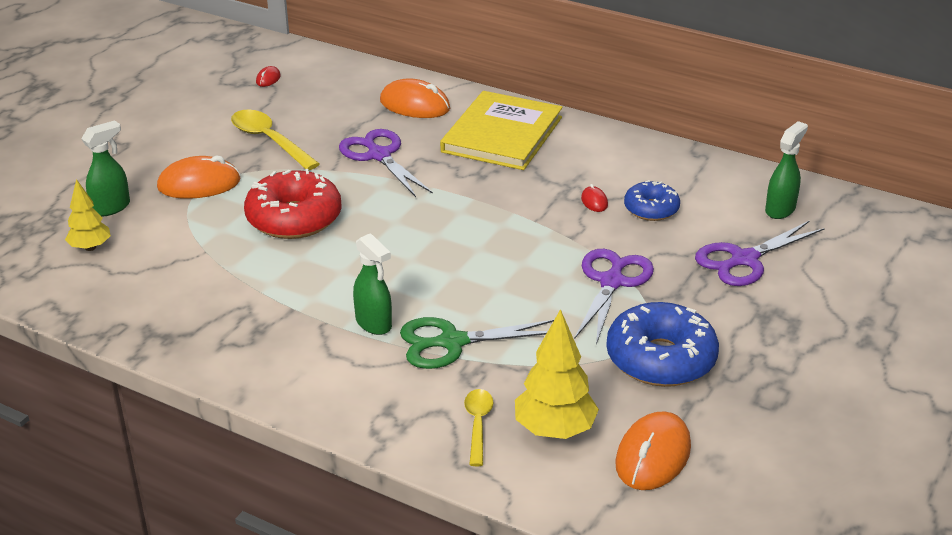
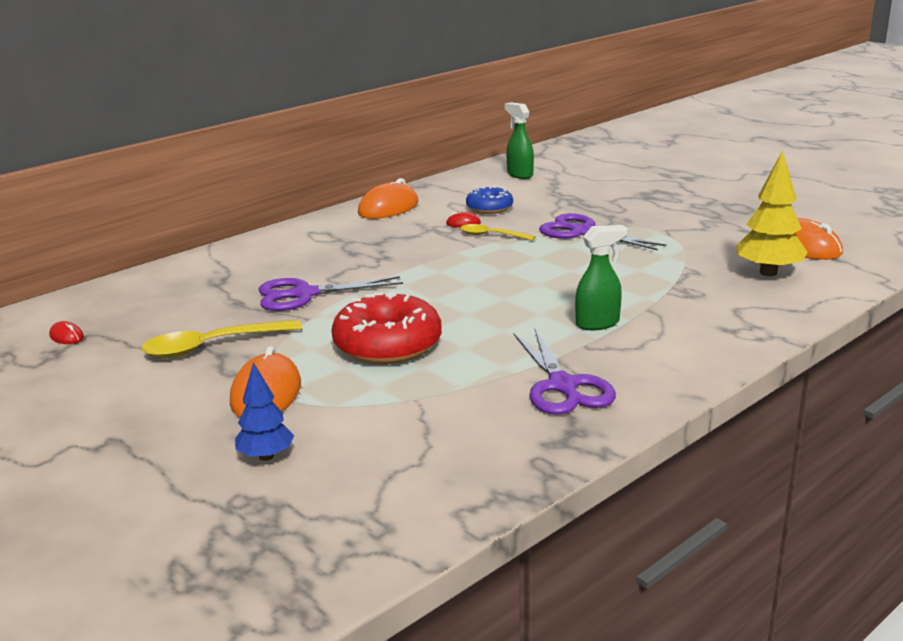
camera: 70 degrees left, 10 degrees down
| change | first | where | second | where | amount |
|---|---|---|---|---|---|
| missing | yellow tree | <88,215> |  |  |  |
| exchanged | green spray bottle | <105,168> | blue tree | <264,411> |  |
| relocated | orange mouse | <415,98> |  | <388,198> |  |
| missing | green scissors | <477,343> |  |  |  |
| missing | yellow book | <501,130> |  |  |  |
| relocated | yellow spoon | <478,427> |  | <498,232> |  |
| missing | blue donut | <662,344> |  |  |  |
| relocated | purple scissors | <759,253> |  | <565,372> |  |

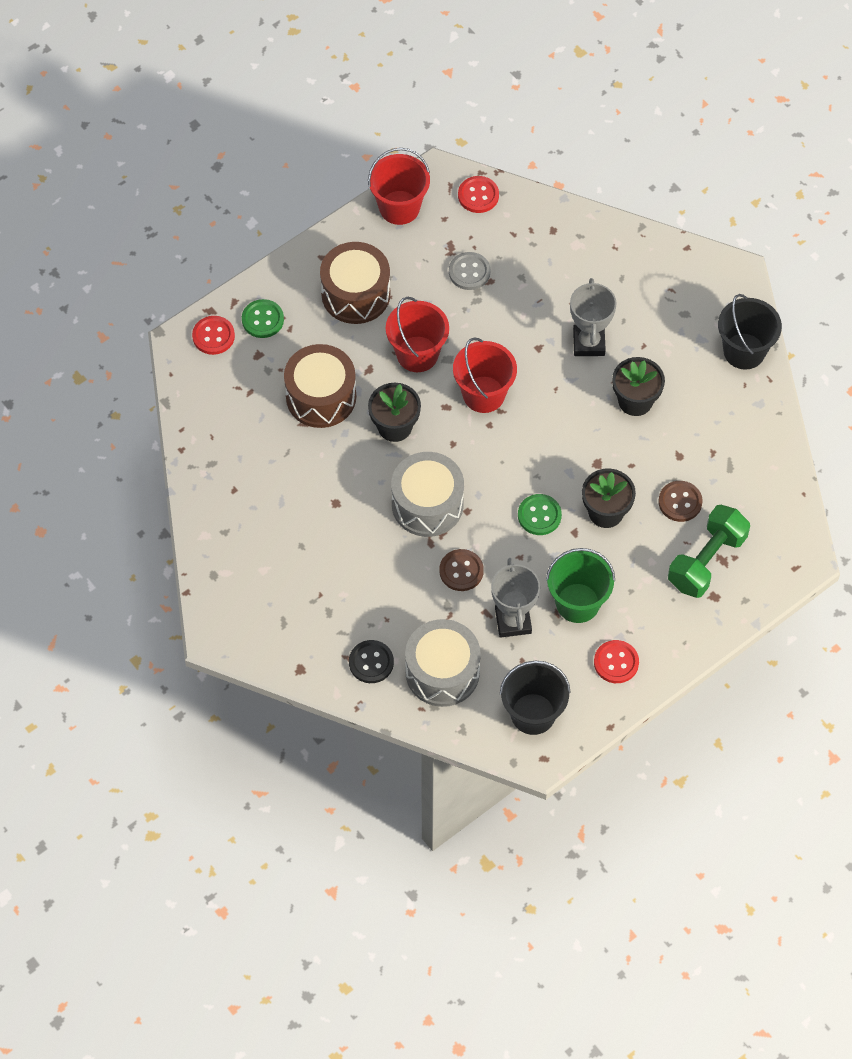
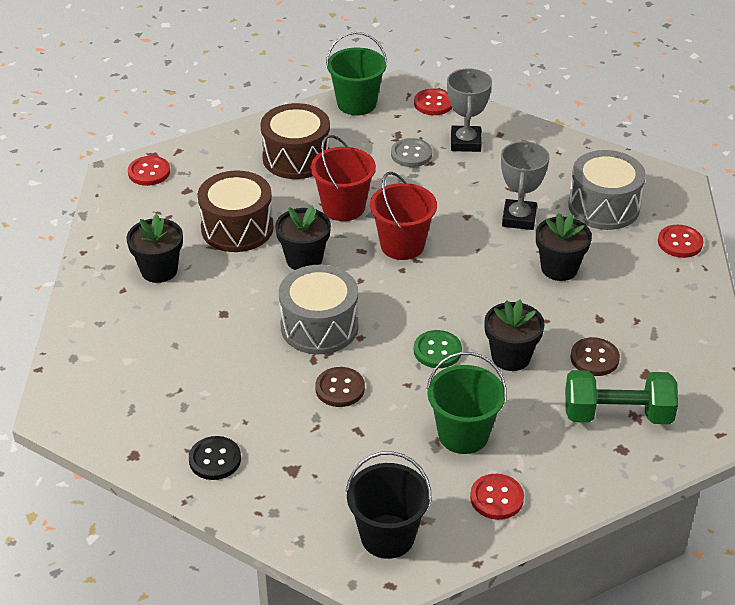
camera: 10 degrees right, 20 degrees down
| change | first | where | second | where | amount |
|---|---|---|---|---|---|
| missing | green button | <263,318> |  |  |  |
| colour | red bucket | <399,186> | green bucket | <356,73> |  |
| relocated | grey drum | <443,663> |  | <607,190> |  |
| relocated | grey trophy | <515,598> |  | <469,110> |  |
| spun | green dumbbell | <709,551> |  | <621,397> | 45 degrees clockwise |
| exchanged | black bucket | <750,331> | red button | <680,241> |  |
| appeared |  |  | black flower pot | <154,248> |  |

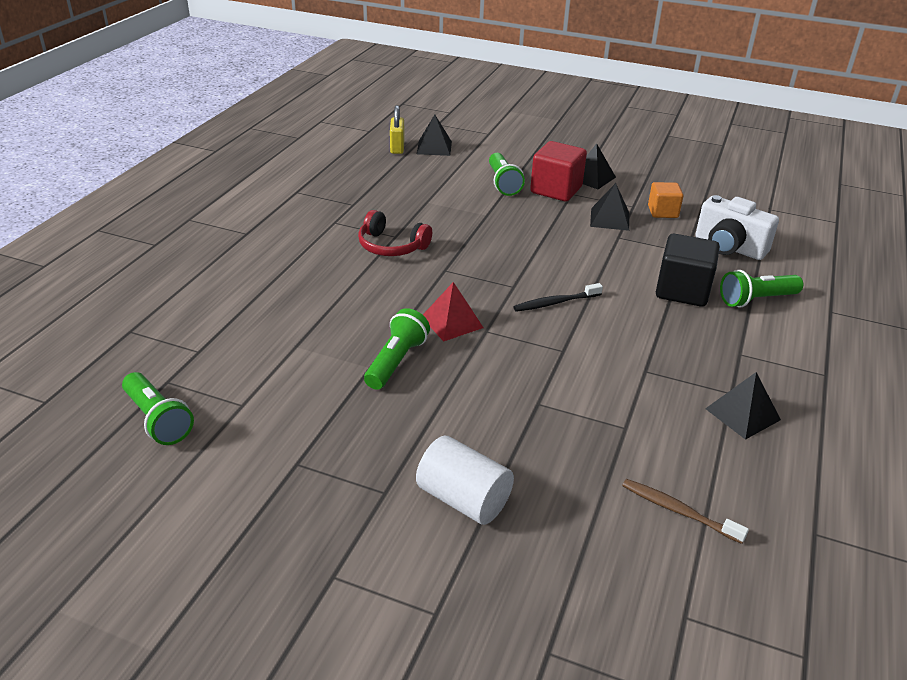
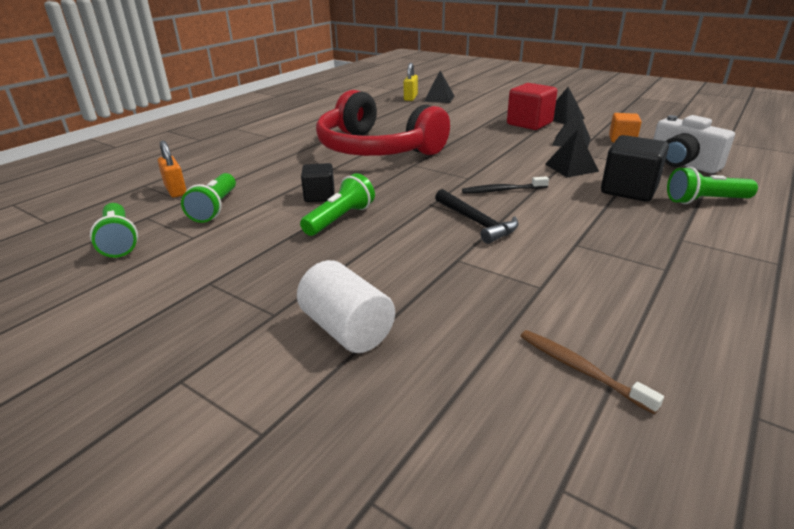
camera: 15 degrees right, 5 degrees down
| change | first | where | second | where | amount |
|---|---|---|---|---|---|
| size | red headphones | <395,233> |  | <383,123> | x2.13 |
| missing | red pyramid | <453,311> |  |  |  |
| relocated | green flashlight | <507,174> |  | <208,198> |  |
| relocated | black pyramid | <743,406> |  | <572,154> |  |
| appeared |  |  | orange padlock | <172,169> |  |
| appeared |  |  | black cube | <317,182> |  |
| appeared |  |  | black hammer | <477,216> |  |

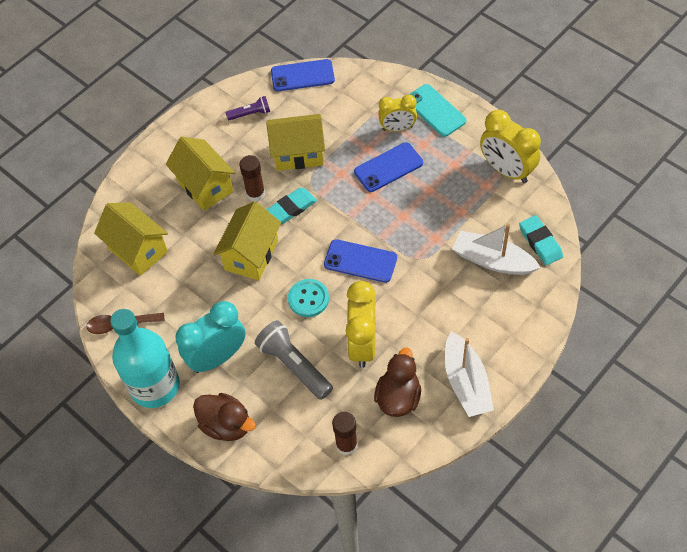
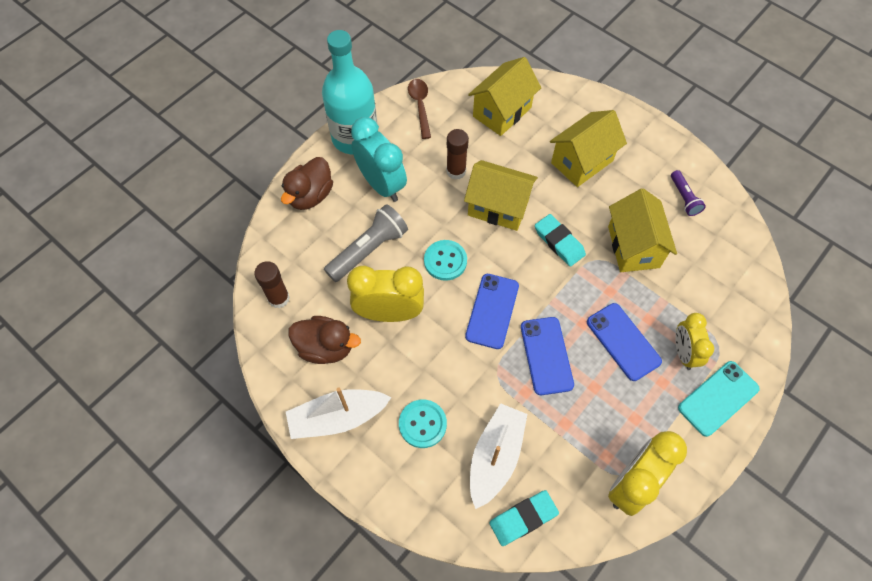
camera: 85 degrees right, 5 degrees up
| change | first | where | second | where | amount |
|---|---|---|---|---|---|
| relocated | brown glue stick | <252,178> |  | <457,154> |  |
| relocated | blue phone | <303,75> |  | <547,356> |  |
| appeared |  |  | turquoise button | <423,423> |  |

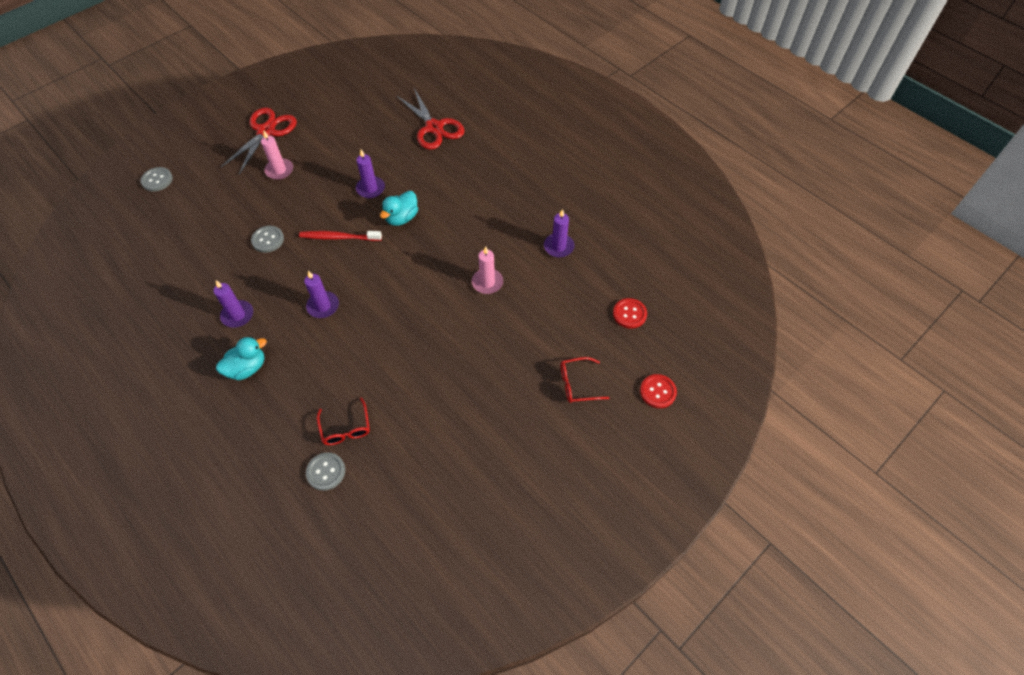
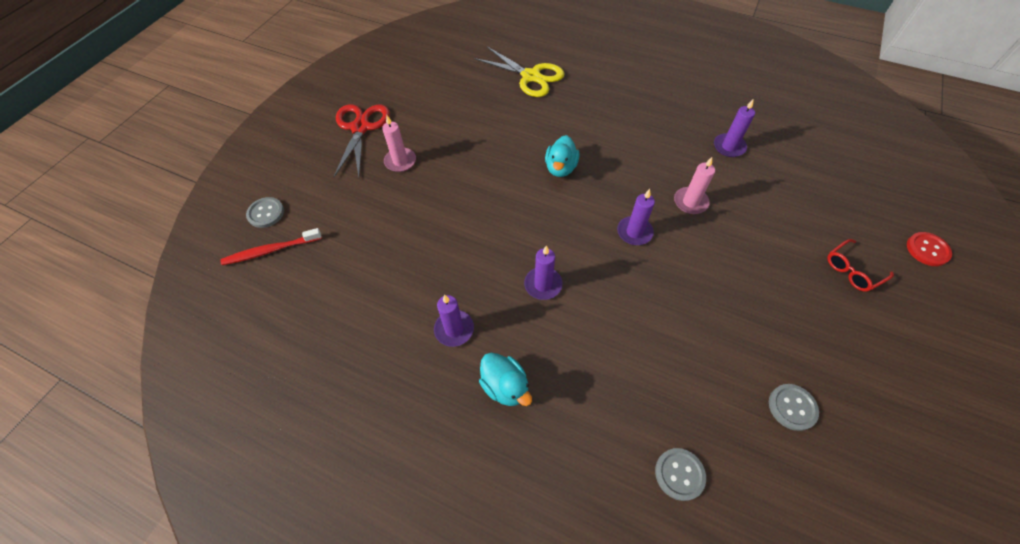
camera: 20 degrees left, 0 degrees up
| change | first | where | second | where | amount |
|---|---|---|---|---|---|
| spun | turquoise duck | <241,358> |  | <505,379> | 105 degrees clockwise |
| relocated | grey button | <267,239> |  | <794,407> |  |
| relocated | red toothbrush | <340,236> |  | <271,246> |  |
| missing | red glasses | <343,421> |  |  |  |
| relocated | purple candle | <370,174> |  | <636,217> |  |
| colour | red scissors | <431,119> | yellow scissors | <519,72> |  |
| missing | red button | <630,313> |  |  |  |

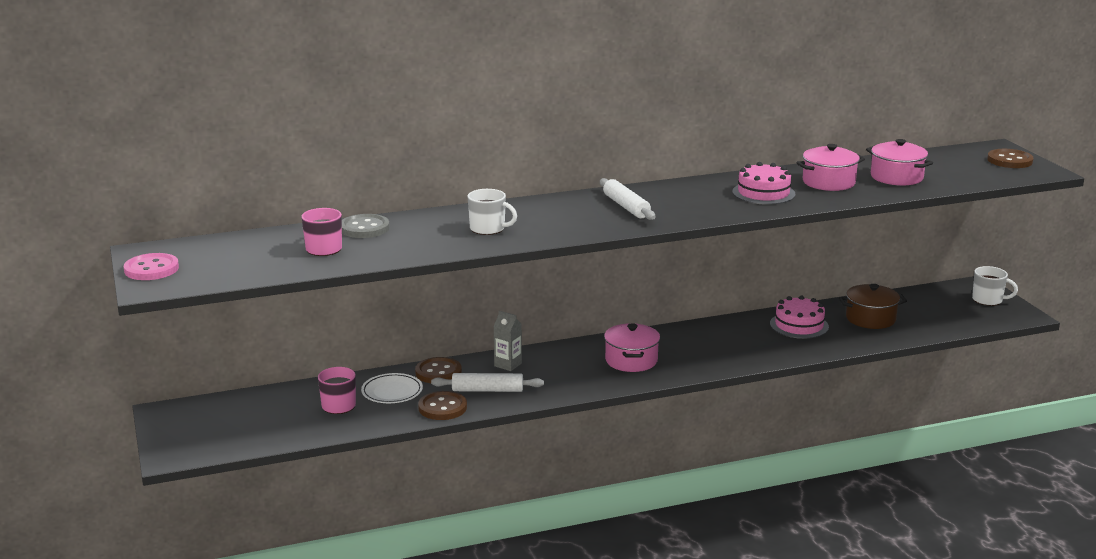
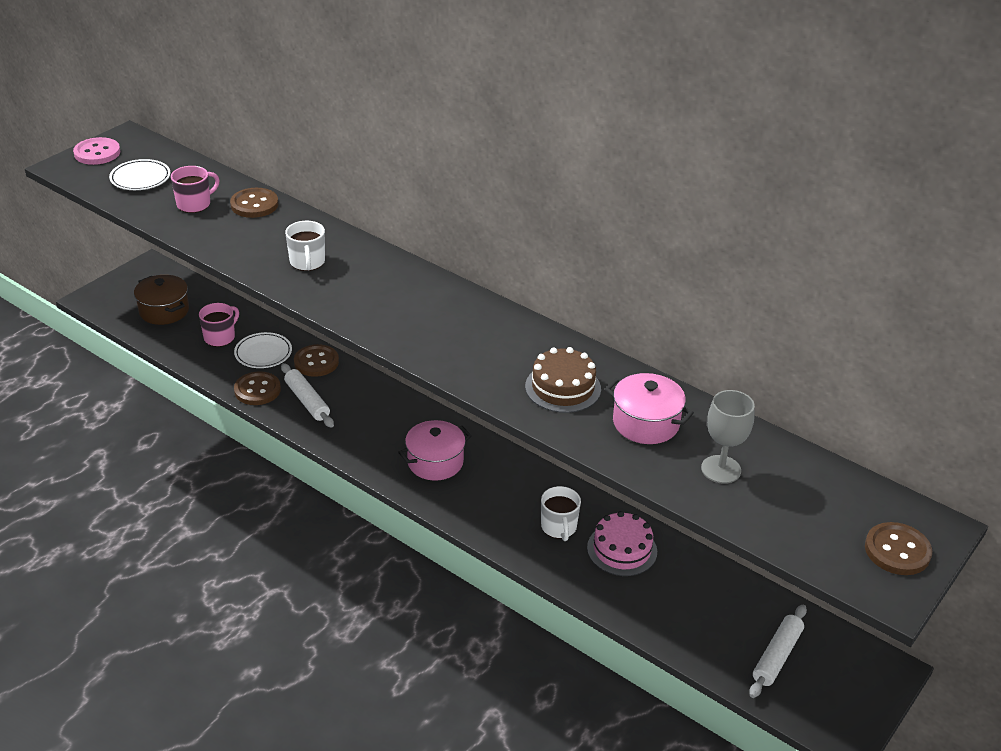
camera: 55 degrees right, 15 degrees up
| change | first | where | second | where | amount |
|---|---|---|---|---|---|
| colour | grey button | <366,226> | brown button | <254,203> |  |
| missing | grey carton | <507,341> |  |  |  |
| relocated | white rolling pin | <627,199> |  | <778,651> |  |
| colour | pink cake | <764,183> | brown cake | <563,380> |  |
| relocated | brown pot | <873,306> |  | <161,300> |  |
| exchanged | pink pot | <899,162> | grey goblet | <728,437> |  |
| relocated | white mug | <995,286> |  | <561,513> |  |
| appeared |  |  | white plate | <140,174> |  |

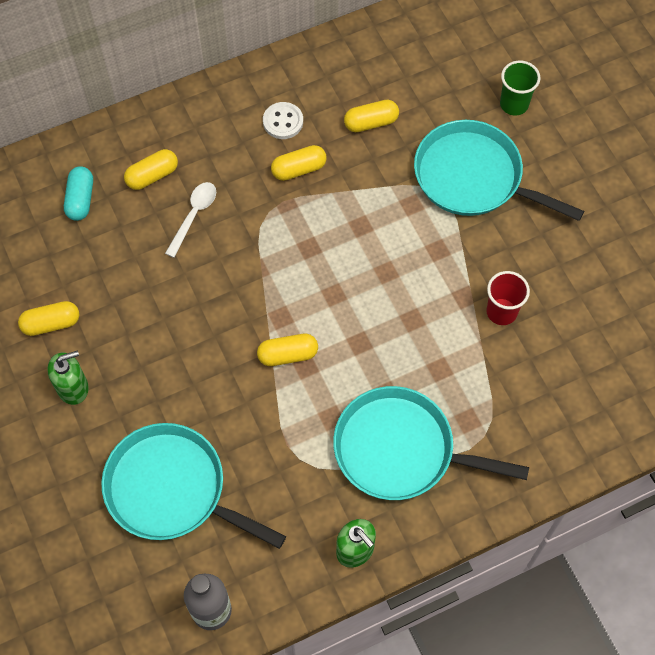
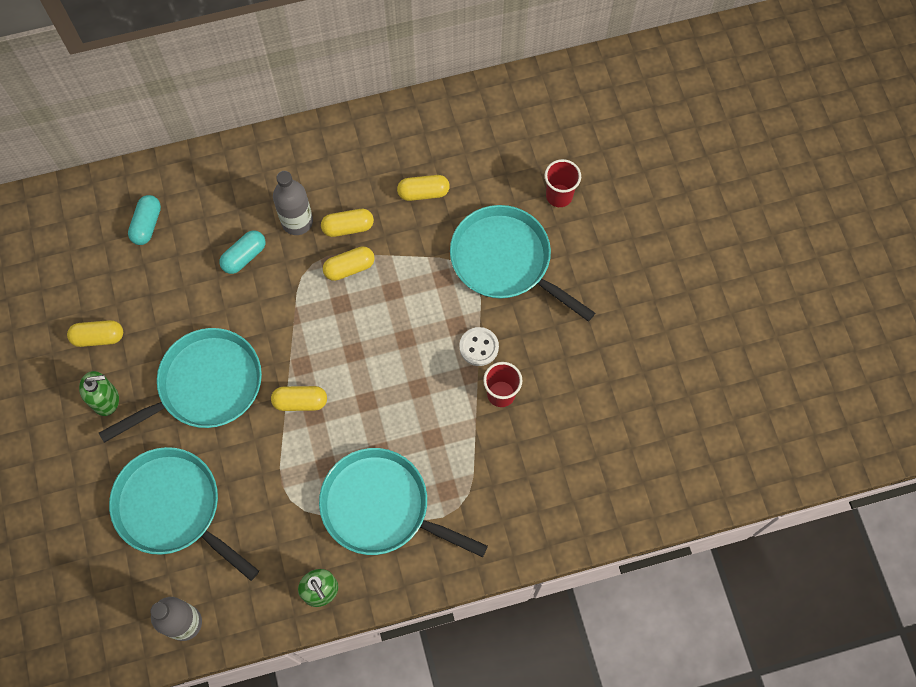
camera: 10 degrees right, 5 degrees up
| change | first | where | second | where | amount |
|---|---|---|---|---|---|
| relocated | yellow capsule | <151,169> |  | <349,263> |  |
| exchanged | white spoon | <190,220> | turquoise capsule | <242,252> |  |
| relocated | white button | <283,120> |  | <479,346> |  |
| colour | green cup | <520,88> | red cup | <563,183> |  |
| appeared |  |  | turquoise pan | <180,385> |  |
| appeared |  |  | grey bottle | <293,203> |  |

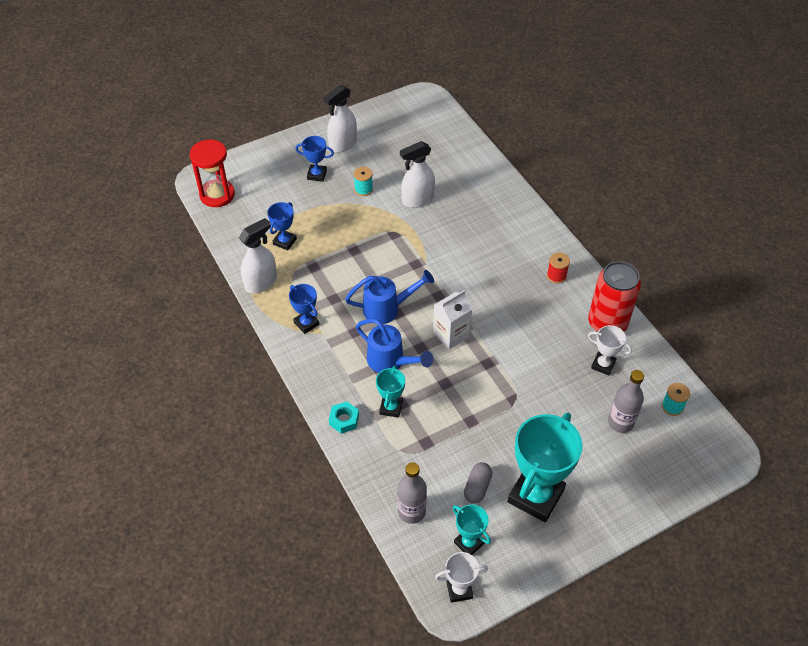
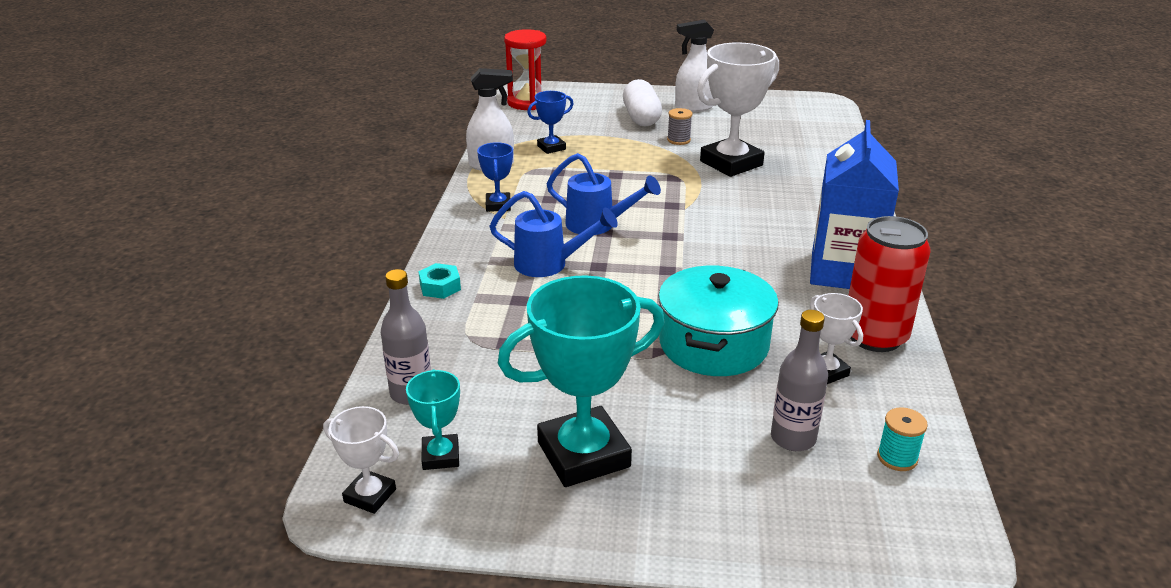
camera: 35 degrees right, 20 degrees down
| change | first | where | second | where | amount |
|---|---|---|---|---|---|
| exchanged | blue trophy | <315,159> | white capsule | <642,102> |  |
| colour | turquoise spool | <363,181> | grey spool | <679,126> |  |
| spun | blue watering can | <394,345> |  | <553,234> | 60 degrees counterclockwise |
| missing | turquoise trophy | <390,392> |  |  |  |
| exchanged | white spray bottle | <417,174> | white trophy | <738,109> |  |
| missing | white carton | <452,319> |  |  |  |
| missing | grey capsule | <478,483> |  |  |  |
| exchanged | red spool | <558,268> | blue carton | <854,204> |  |
| appeared |  |  | turquoise pot | <718,320> |  |

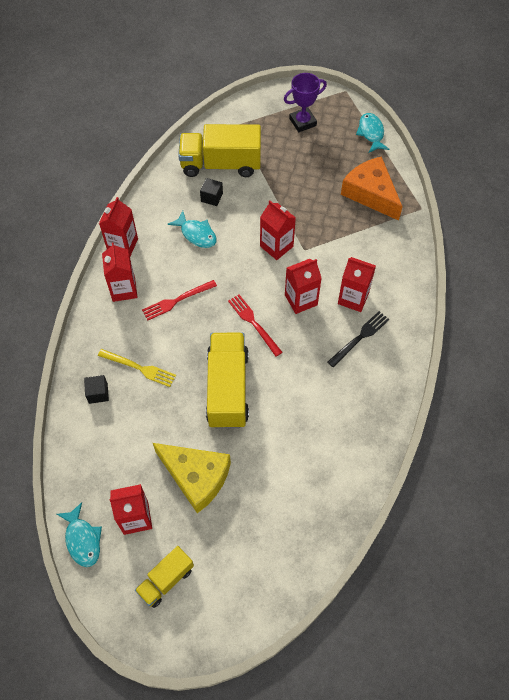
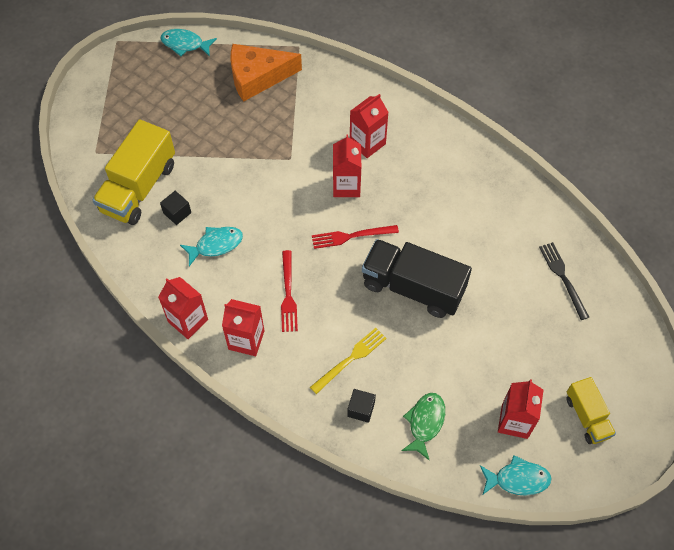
camera: 65 degrees left, 0 degrees up
| change | first | where | second | where | amount |
|---|---|---|---|---|---|
| missing | yellow cheese | <192,478> |  |  |  |
| colour | yellow truck | <227,381> | black truck | <417,278> |  |
| missing | red carton | <278,230> |  |  |  |
| missing | purple trophy | <305,102> |  |  |  |
| relocated | black fork | <358,339> |  | <564,281> |  |
| appeared |  |  | green fish | <423,427> |  |

